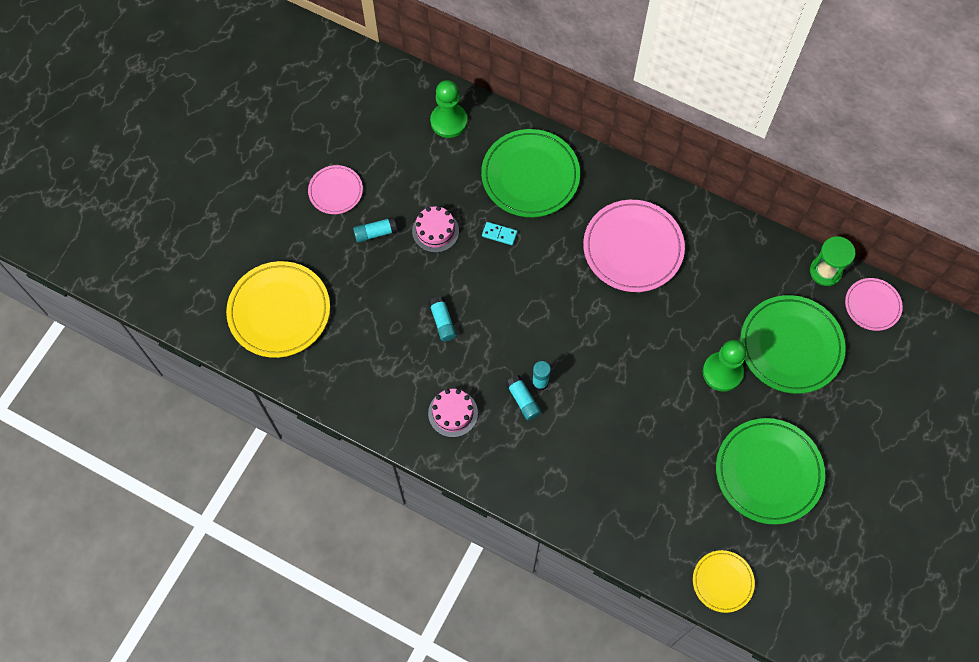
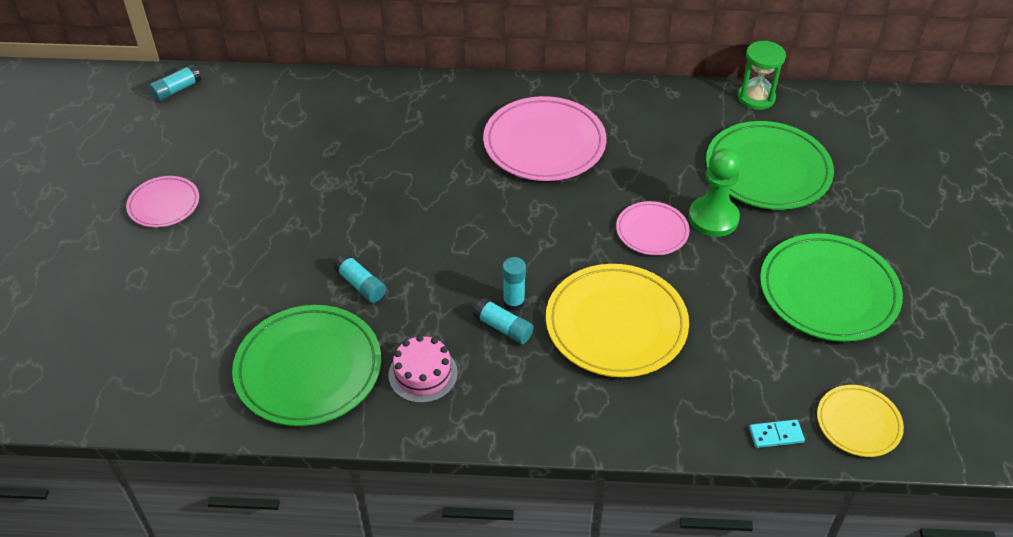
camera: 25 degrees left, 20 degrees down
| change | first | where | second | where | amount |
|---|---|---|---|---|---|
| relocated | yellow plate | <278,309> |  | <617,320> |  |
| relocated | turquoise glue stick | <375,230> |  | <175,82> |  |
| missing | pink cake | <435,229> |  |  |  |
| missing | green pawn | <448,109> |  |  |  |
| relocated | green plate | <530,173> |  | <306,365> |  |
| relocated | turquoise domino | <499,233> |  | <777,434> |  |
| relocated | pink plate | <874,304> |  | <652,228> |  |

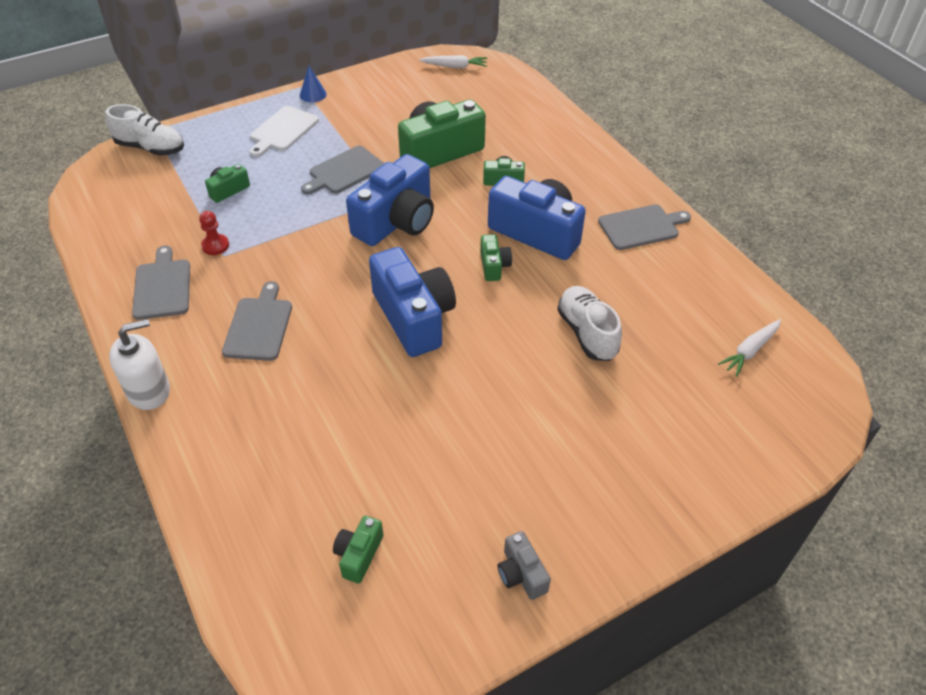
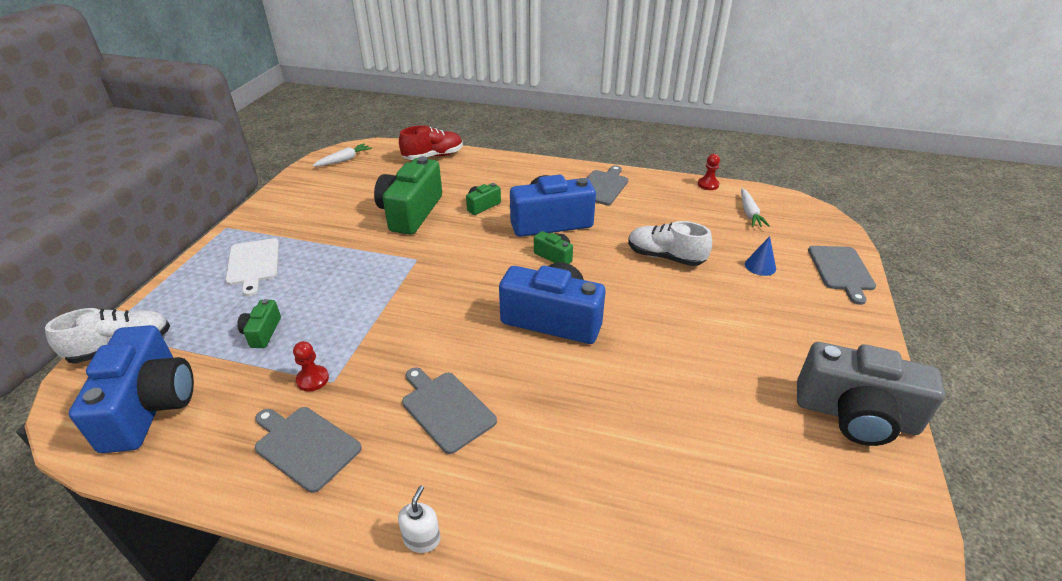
camera: 45 degrees left, 10 degrees down
| change | first | where | second | where | amount |
|---|---|---|---|---|---|
| size | white soap dispenser | <139,364> |  | <419,519> | x0.57 |
| relocated | blue cone | <313,84> |  | <760,256> |  |
| relocated | grey cutting board | <342,170> |  | <842,275> |  |
| missing | green camera | <358,550> |  |  |  |
| relocated | blue camera | <390,200> |  | <131,389> |  |
| size | grey camera | <524,565> |  | <871,394> | x2.16 |
| appeared |  |  | red shoe | <431,142> |  |
| appeared |  |  | red pawn | <709,172> |  |

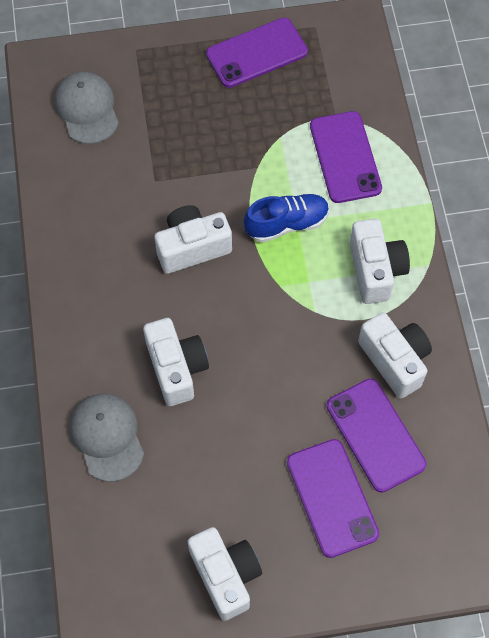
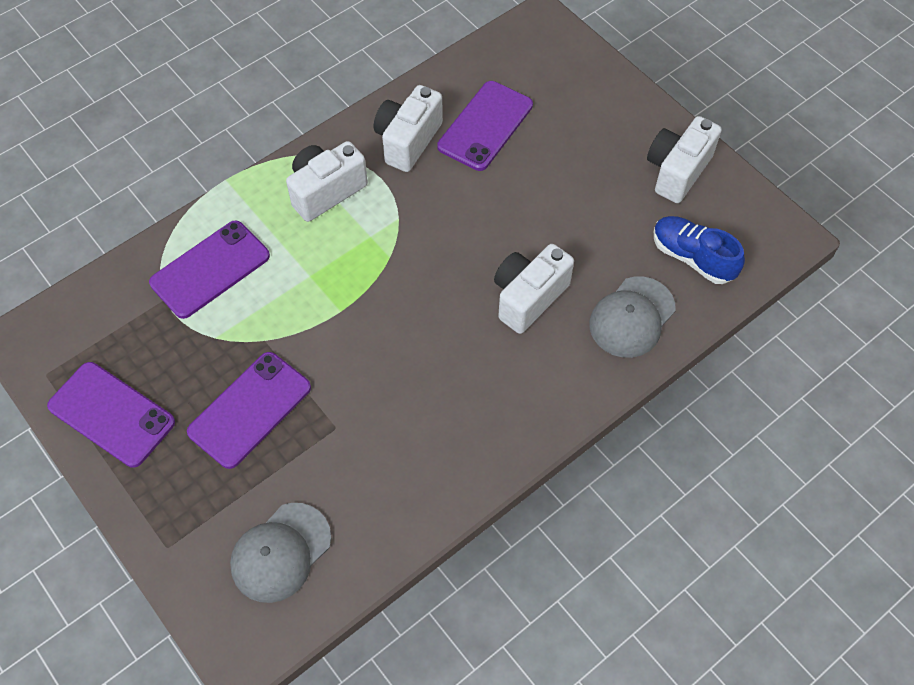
camera: 120 degrees left, 5 degrees down
| change | first | where | second | where | amount |
|---|---|---|---|---|---|
| missing | white camera | <193,239> |  |  |  |
| relocated | blue shoe | <286,218> |  | <699,250> |  |
| relocated | purple phone | <333,498> |  | <249,410> |  |

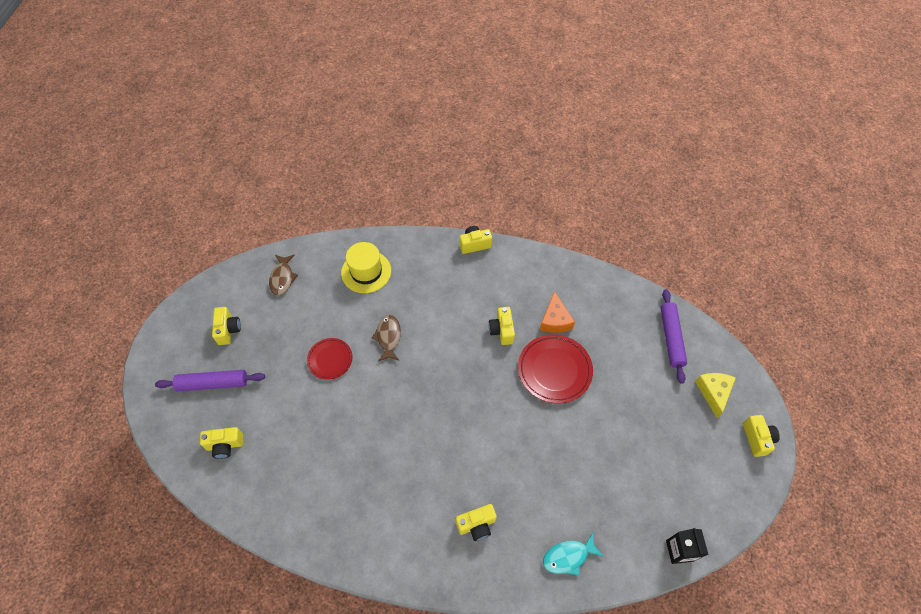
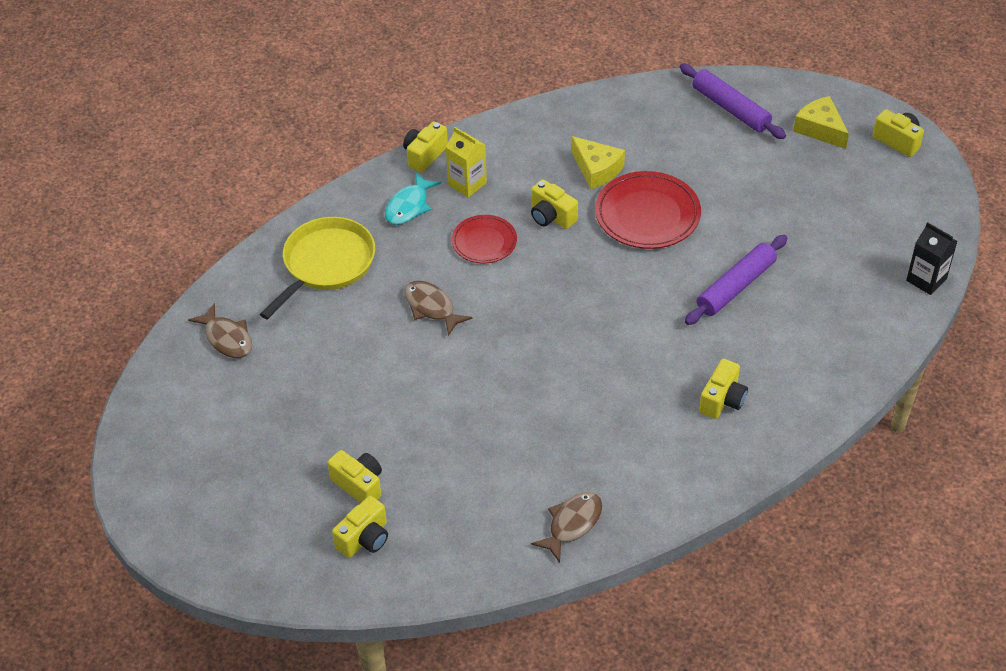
camera: 40 degrees left, 10 degrees down
| change | first | where | second | where | amount |
|---|---|---|---|---|---|
| relocated | purple rolling pin | <210,380> |  | <736,280> |  |
| relocated | yellow camera | <226,326> |  | <354,476> |  |
| relocated | red plate | <330,359> |  | <484,239> |  |
| exchanged | yellow hat | <366,267> | yellow pan | <317,268> |  |
| colour | orange cheese | <557,312> | yellow cheese | <598,162> |  |
| relocated | turquoise fish | <573,554> |  | <413,198> |  |
| appeared |  |  | yellow carton | <466,162> |  |
| appeared |  |  | brown fish | <566,527> |  |

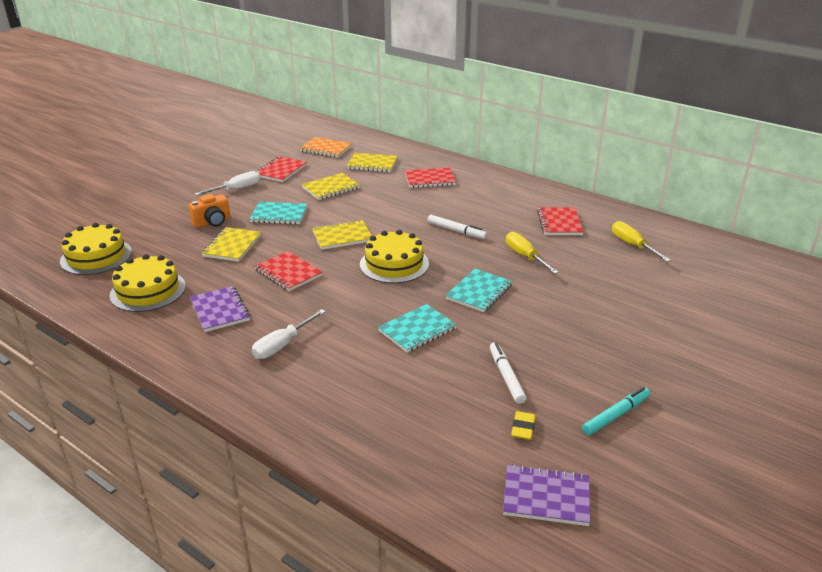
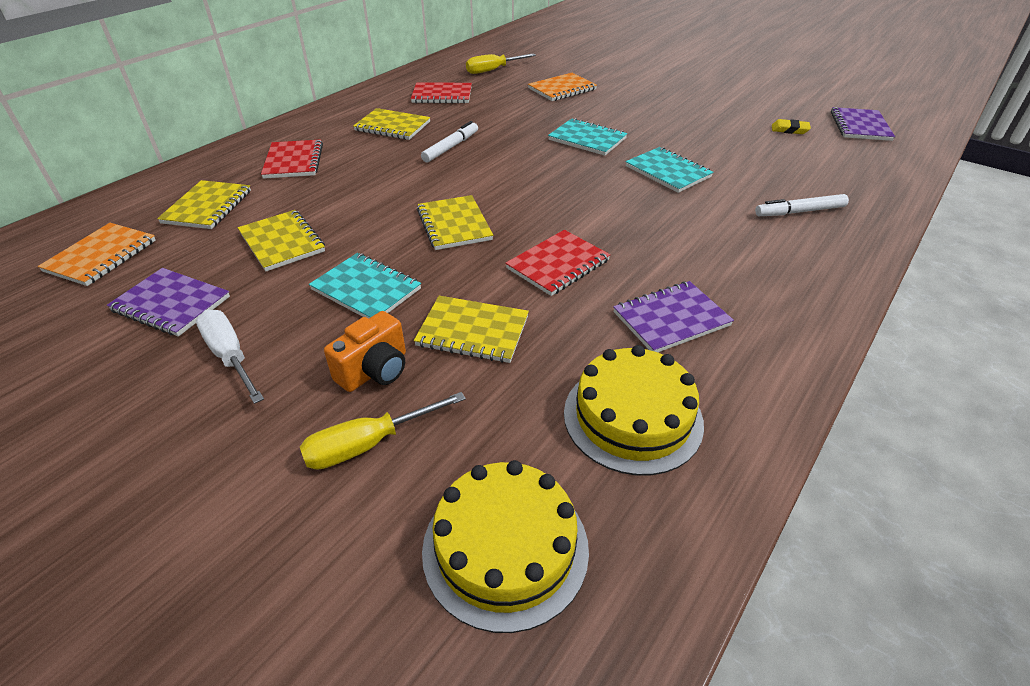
camera: 90 degrees left, 10 degrees up
| change | first | where | second | where | amount |
|---|---|---|---|---|---|
| spun | orange camera | <209,211> |  | <365,351> | 75 degrees clockwise |
| spun | turquoise notebook | <278,213> |  | <365,286> | 60 degrees counterclockwise |
| missing | white screwdriver | <289,334> |  |  |  |
| colour | red notebook | <281,169> | purple notebook | <168,302> |  |
| missing | yellow cake | <394,256> |  |  |  |
| relocated | white marker | <508,373> |  | <802,205> |  |
| relocated | yellow screwdriver | <532,253> |  | <383,431> |  |
| missing | turquoise marker | <616,411> |  |  |  |
| appeared |  |  | yellow notebook | <391,124> |  |
| appeared |  |  | orange notebook | <562,87> |  |

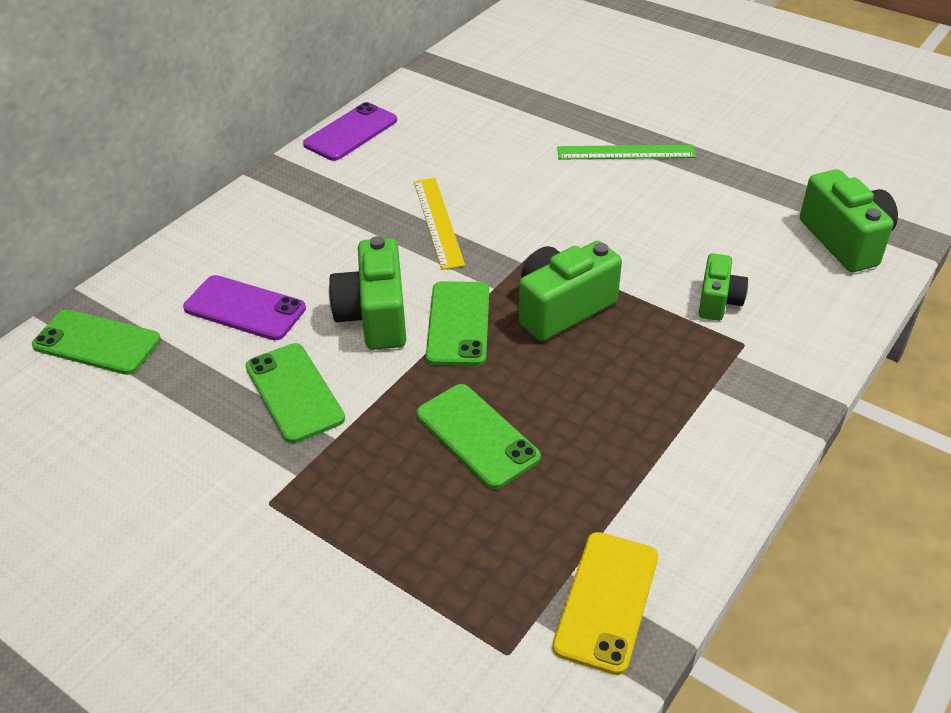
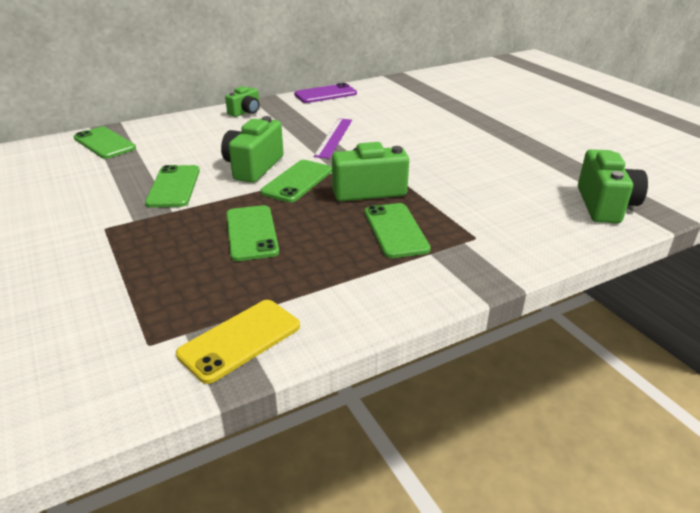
camera: 25 degrees right, 10 degrees down
| change | first | where | second | where | amount |
|---|---|---|---|---|---|
| missing | purple phone | <244,307> |  |  |  |
| colour | yellow ruler | <439,224> | purple ruler | <333,138> |  |
| missing | green ruler | <626,152> |  |  |  |
| relocated | green camera | <723,287> |  | <242,101> |  |
| appeared |  |  | green phone | <397,230> |  |

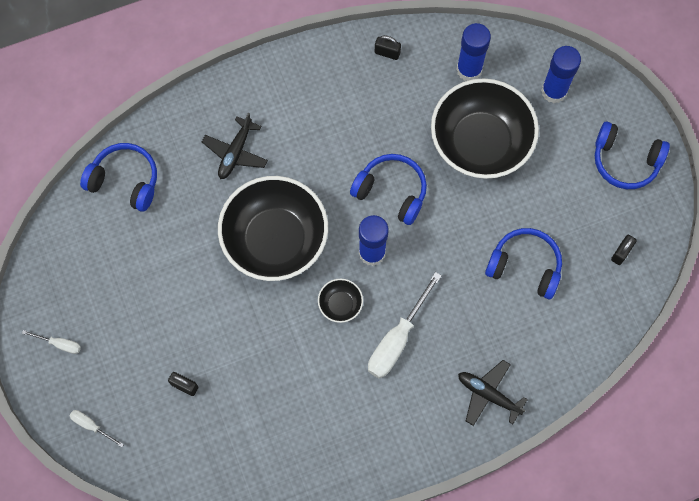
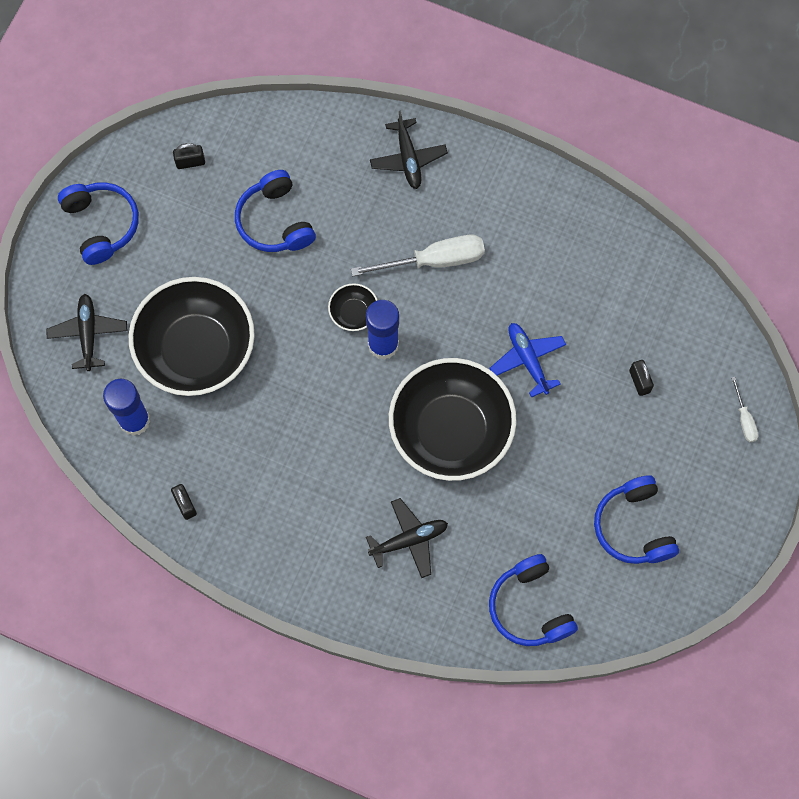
camera: 135 degrees left, 0 degrees up
| change | first | where | second | where | amount |
|---|---|---|---|---|---|
| missing | white screwdriver | <51,342> |  |  |  |
| relocated | black bowl | <340,301> |  | <352,307> |  |
| relocated | blue headphones | <388,189> |  | <636,519> |  |
| exchanged | blue glue stick | <561,74> | black plane | <86,332> |  |
| appeared |  |  | blue plane | <527,360> |  |

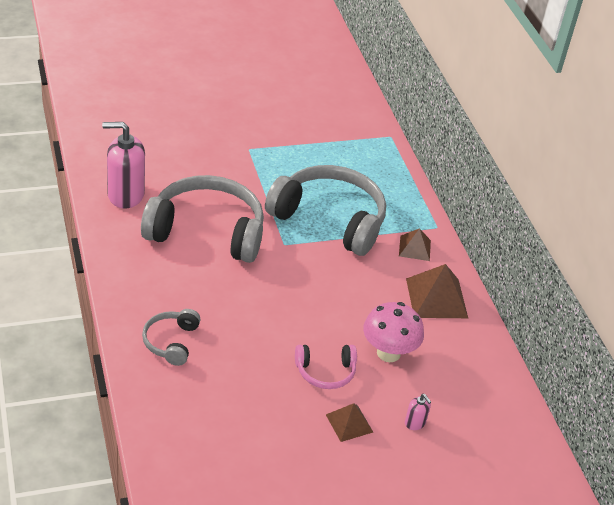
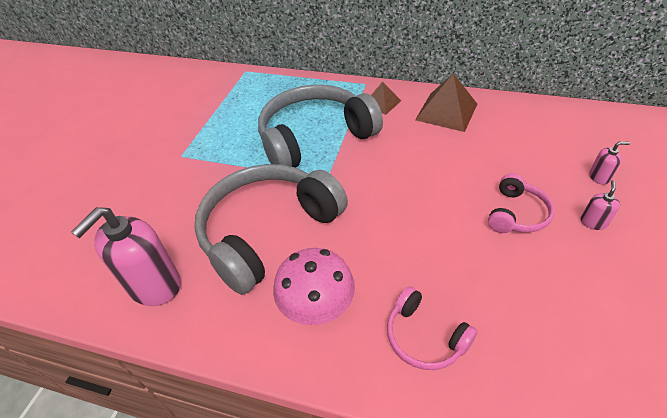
camera: 50 degrees left, 5 degrees up
| change | first | where | second | where | amount |
|---|---|---|---|---|---|
| colour | grey headphones | <171,337> | pink headphones | <432,328> |  |
| exchanged | brown pyramid | <349,422> | pink soap dispenser | <600,205> |  |
| relocated | pink mushroom | <393,332> |  | <314,286> |  |

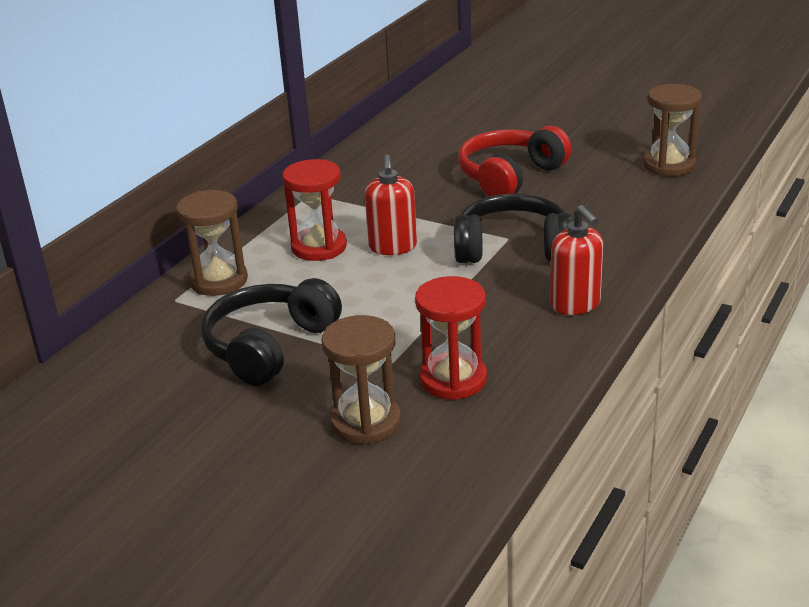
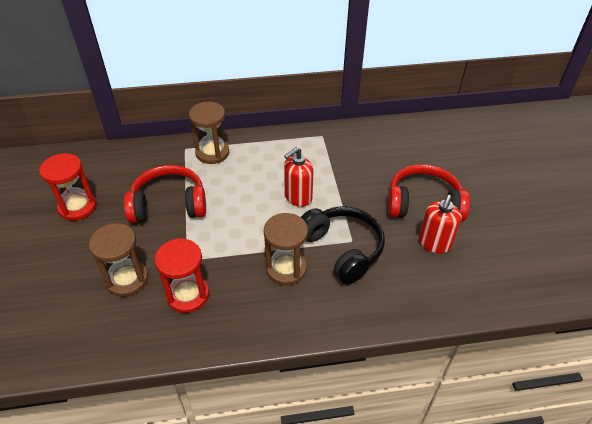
camera: 50 degrees right, 15 degrees up
| change | first | where | second | where | amount |
|---|---|---|---|---|---|
| colour | black headphones | <271,332> | red headphones | <165,194> |  |
| relocated | red hourglass | <314,210> |  | <68,187> |  |
| relocated | red soap dispenser | <576,260> |  | <440,224> |  |
| relocated | brown hourglass | <672,130> |  | <286,249> |  |

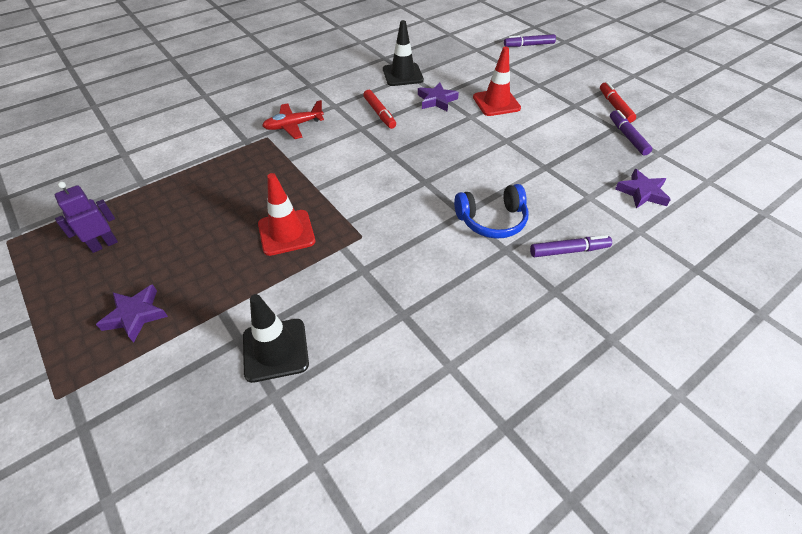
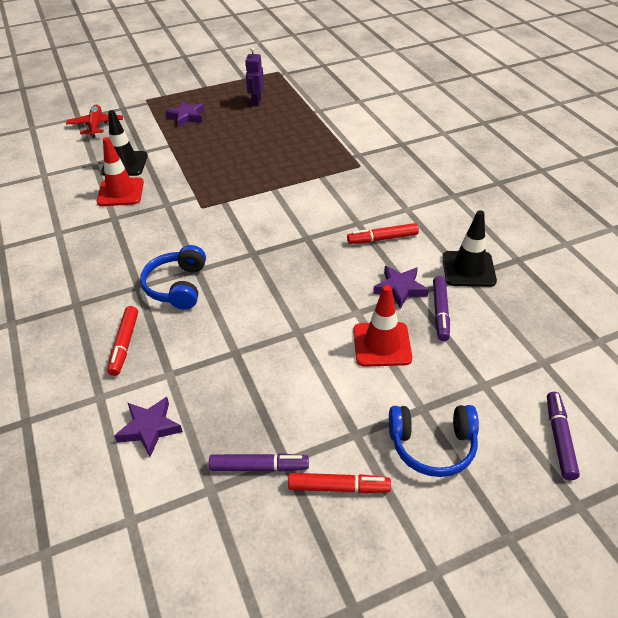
camera: 105 degrees right, 5 degrees down
| change | first | where | second | where | amount |
|---|---|---|---|---|---|
| spun | purple robot | <86,217> |  | <254,76> | 150 degrees counterclockwise |
| relocated | red traffic cone | <286,214> |  | <120,171> |  |
| relocated | red plane | <293,119> |  | <94,121> |  |
| relocated | purple marker | <571,246> |  | <441,308> |  |
| appeared |  |  | red marker | <122,341> |  |
| appeared |  |  | blue headphones | <434,441> |  |

